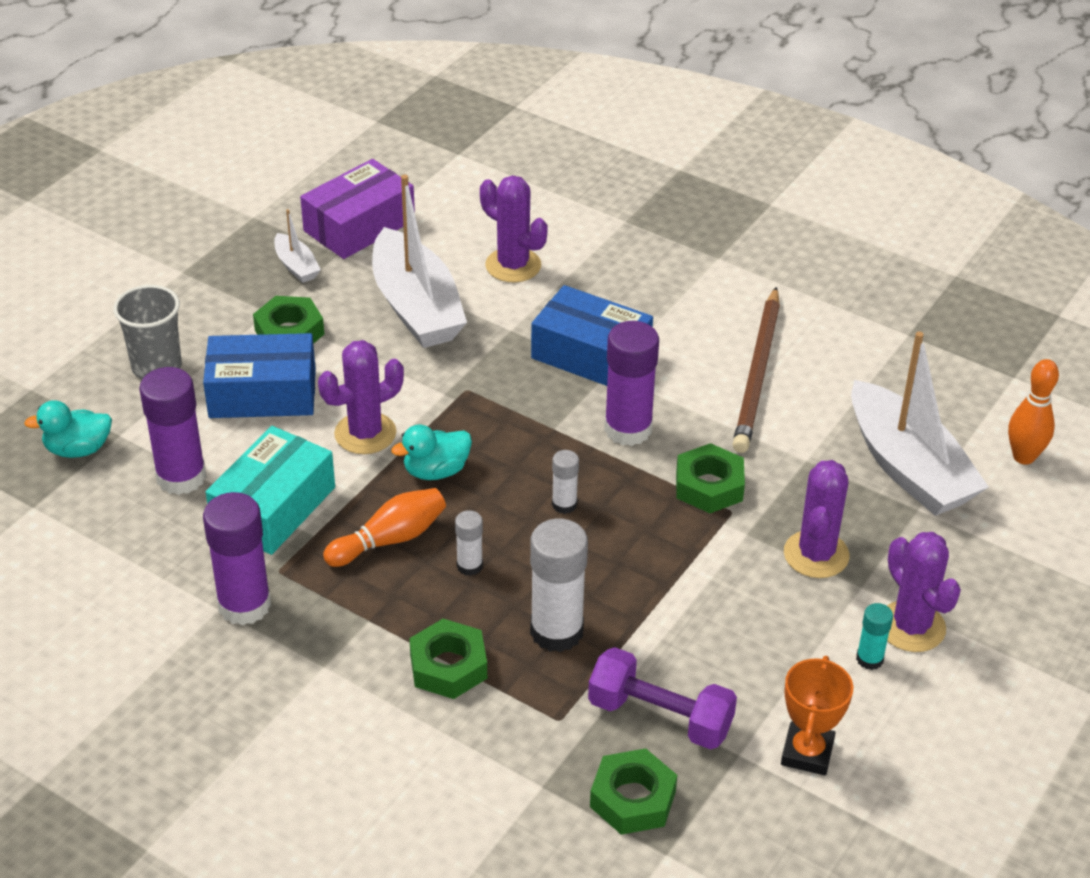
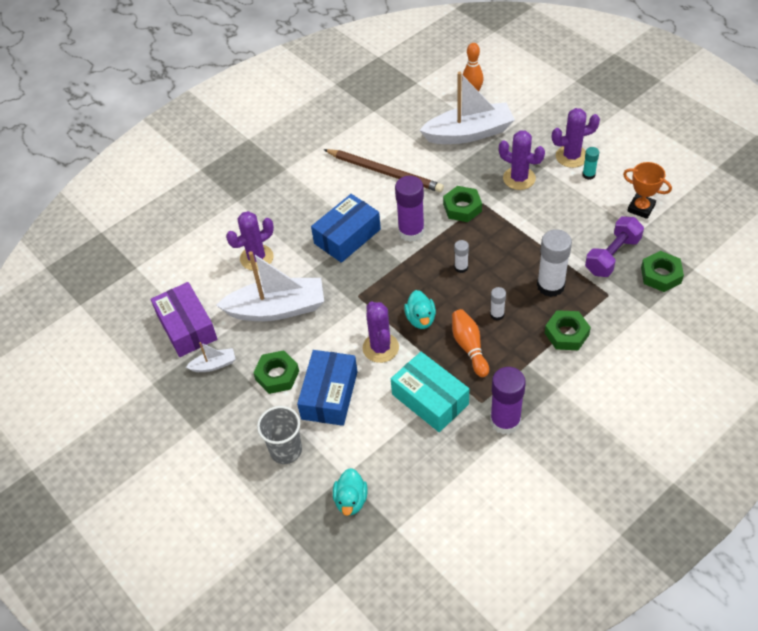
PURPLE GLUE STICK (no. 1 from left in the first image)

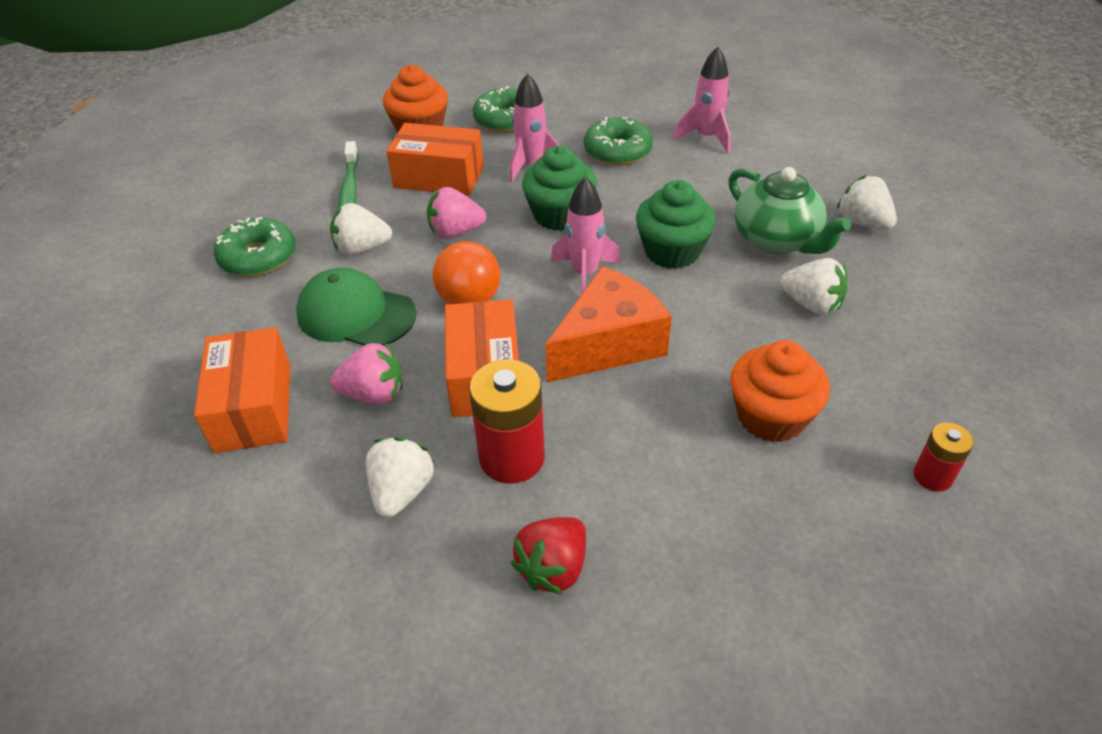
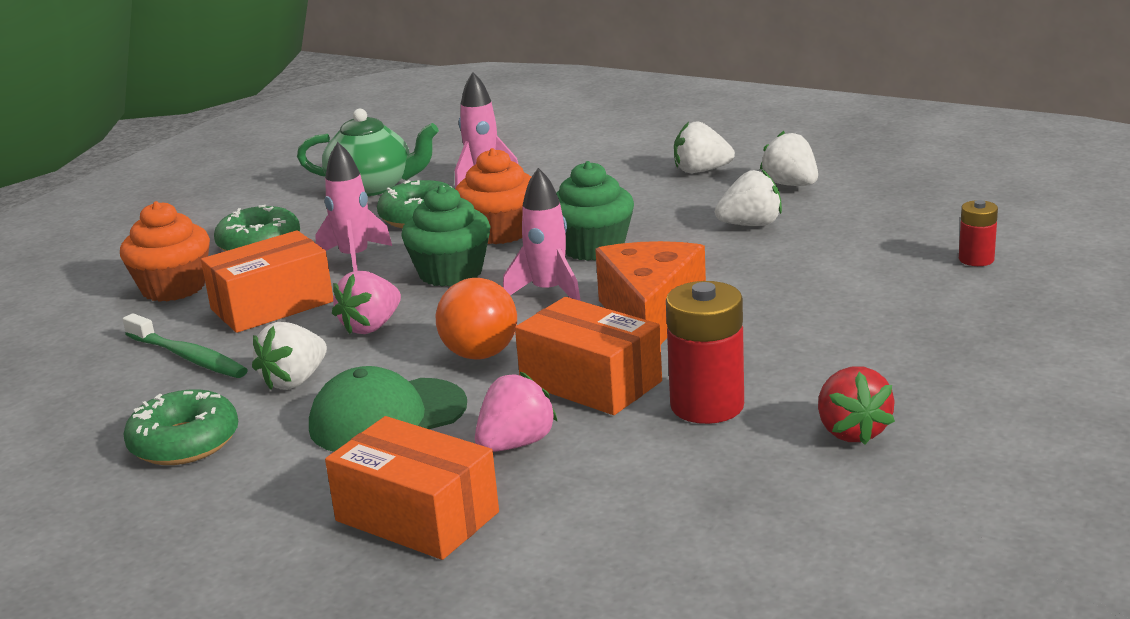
GREEN TEAPOT
ORANGE CUPCAKE (no. 2 from left)
WHITE STRAWBERRY (no. 4 from left)

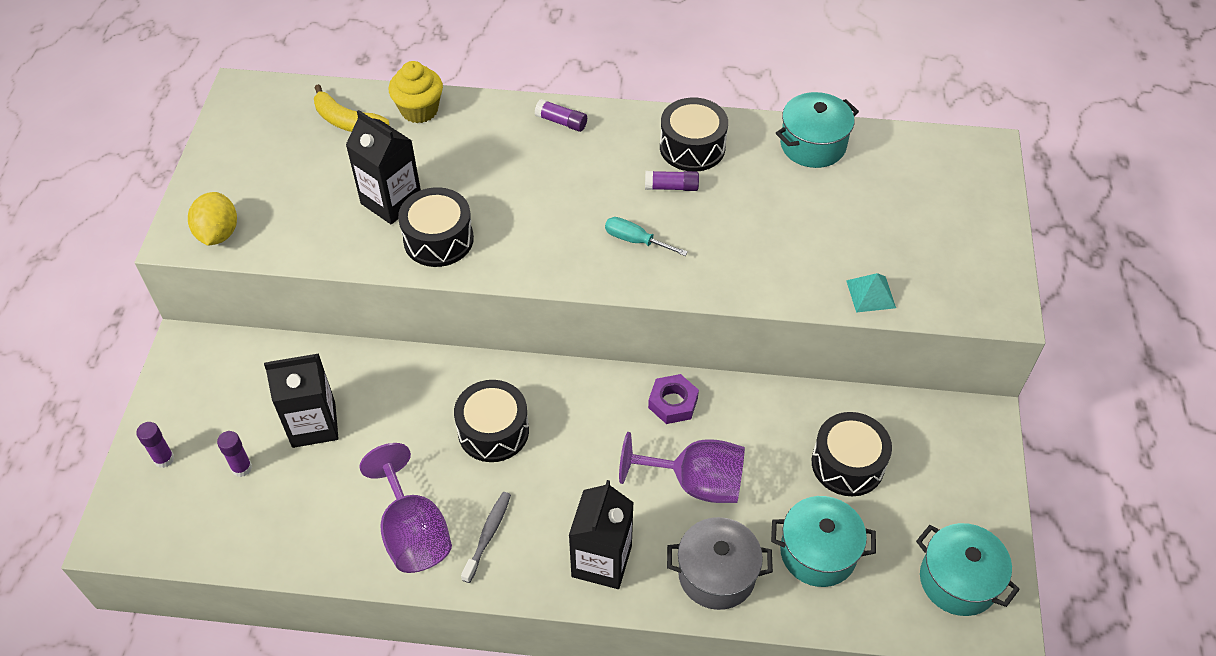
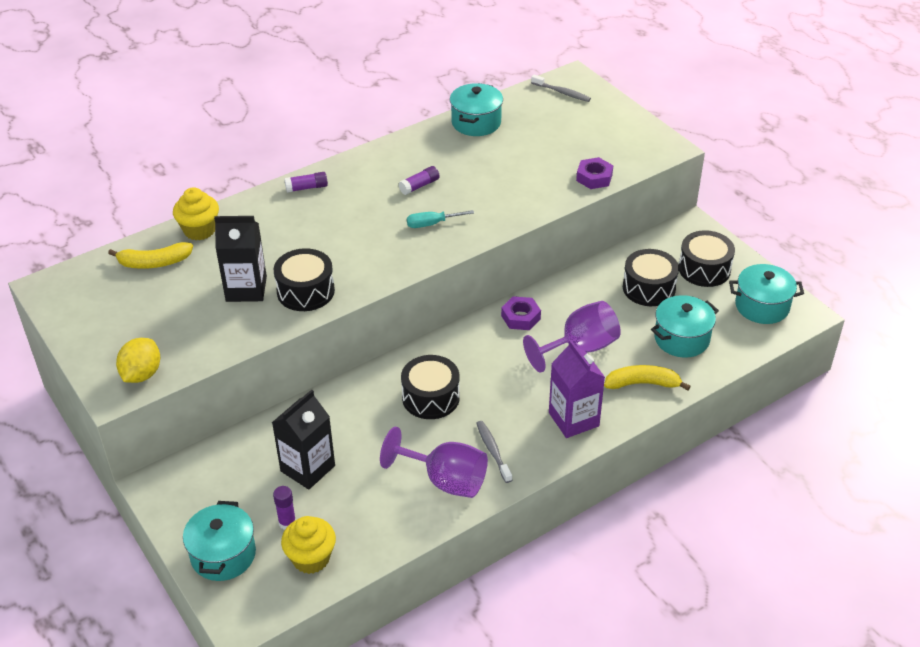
YELLOW LEMON
TURQUOISE POT (no. 1 from left)
YELLOW CUPCAKE (no. 2 from left)
GREY TOOTHBRUSH (no. 2 from left)
PURPLE CARTON
PURPLE NUT (no. 2 from left)
YELLOW BANANA (no. 2 from left)
BLACK DRUM (no. 4 from left)

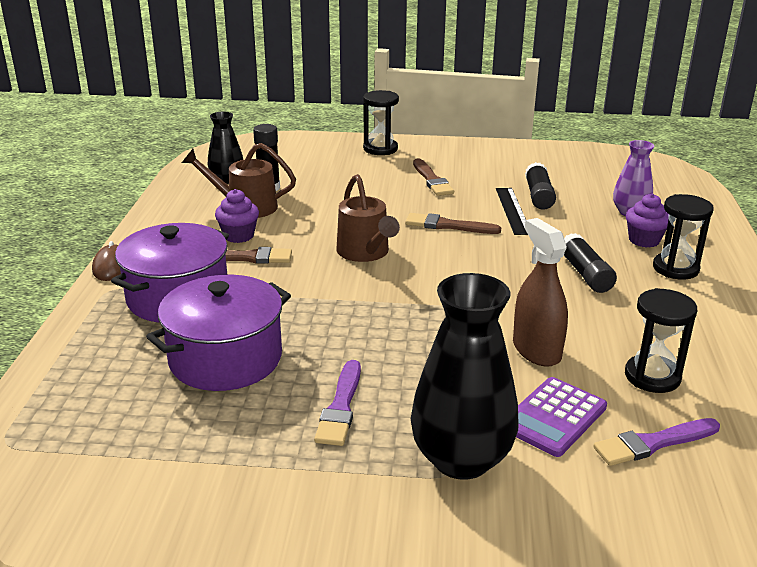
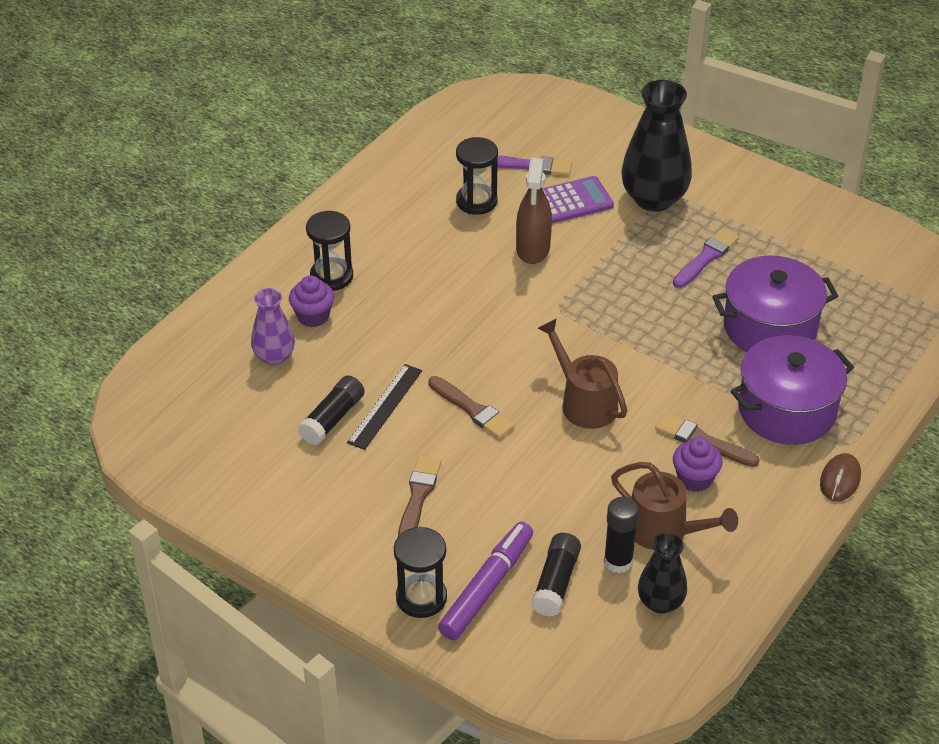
PURPLE MARKER
BLACK GLUE STICK (no. 2 from left)
BROWN WATERING CAN (no. 1 from left)

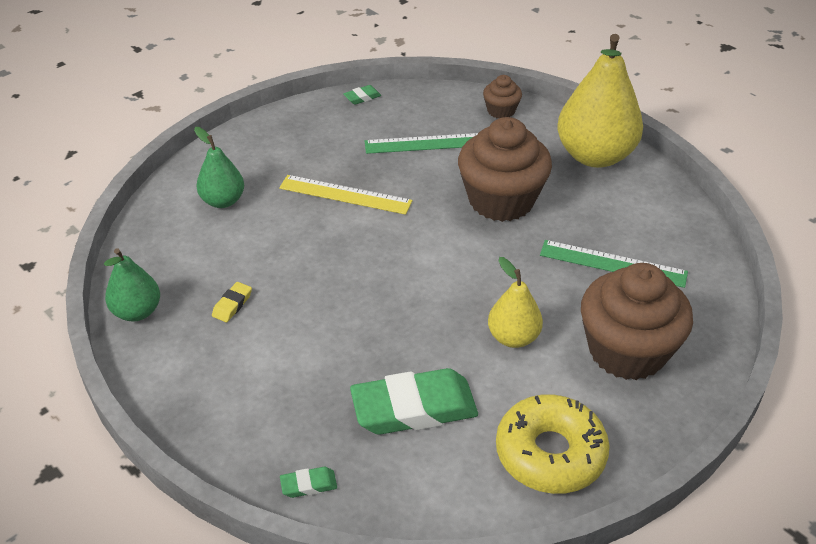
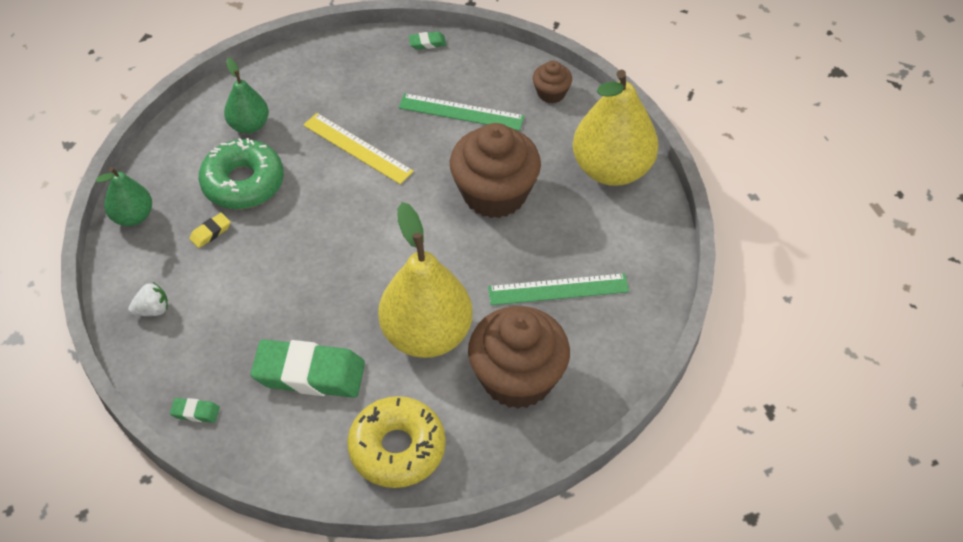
WHITE STRAWBERRY
GREEN DONUT
YELLOW PEAR (no. 1 from left)
GREEN RULER (no. 2 from left)

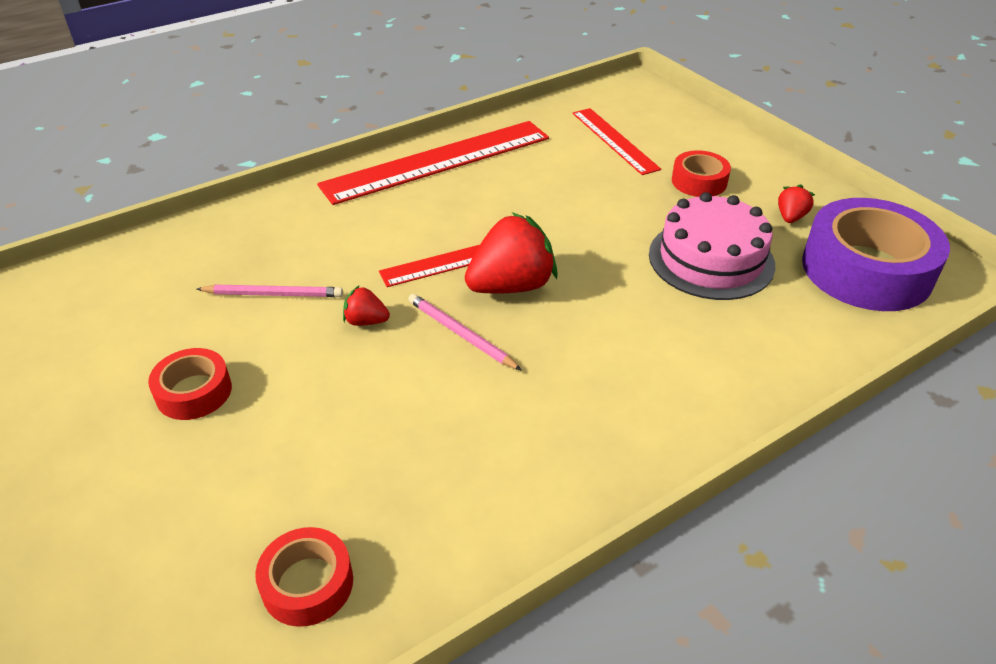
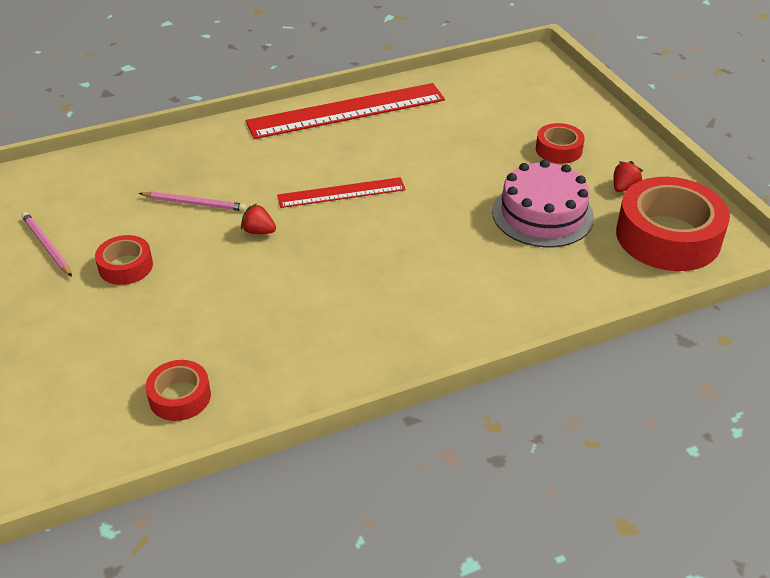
PINK PENCIL (no. 1 from left)
RED TAPE (no. 4 from left)
RED STRAWBERRY (no. 2 from left in the first image)
RED RULER (no. 3 from left in the first image)

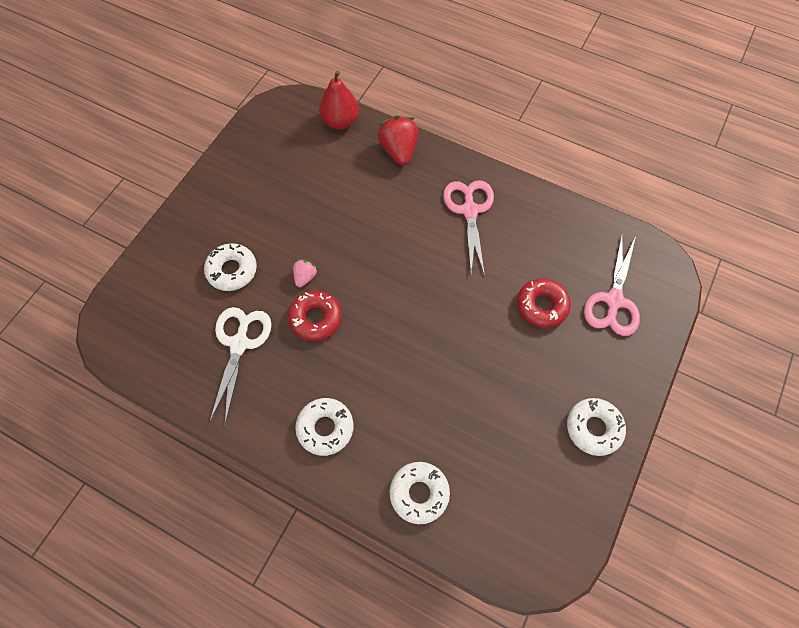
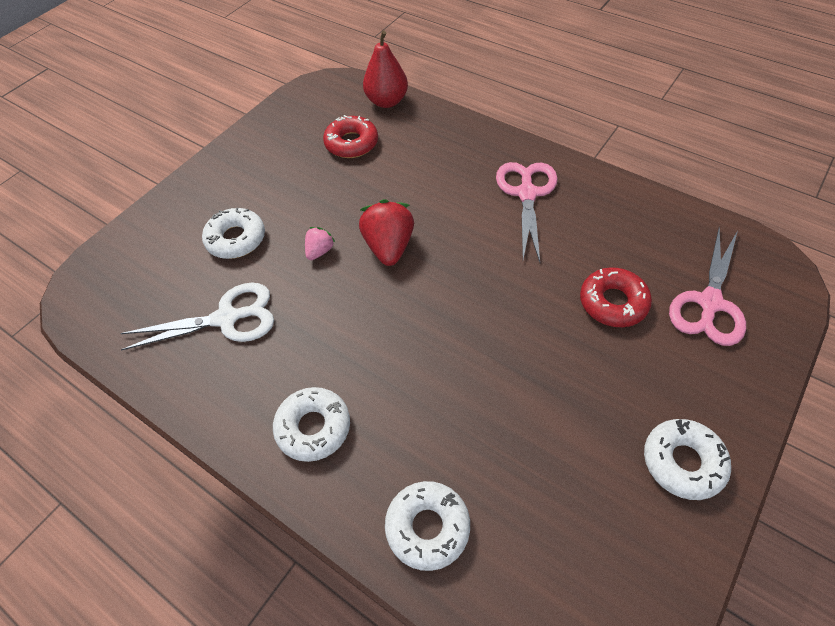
WHITE SCISSORS
RED DONUT (no. 1 from left)
RED STRAWBERRY

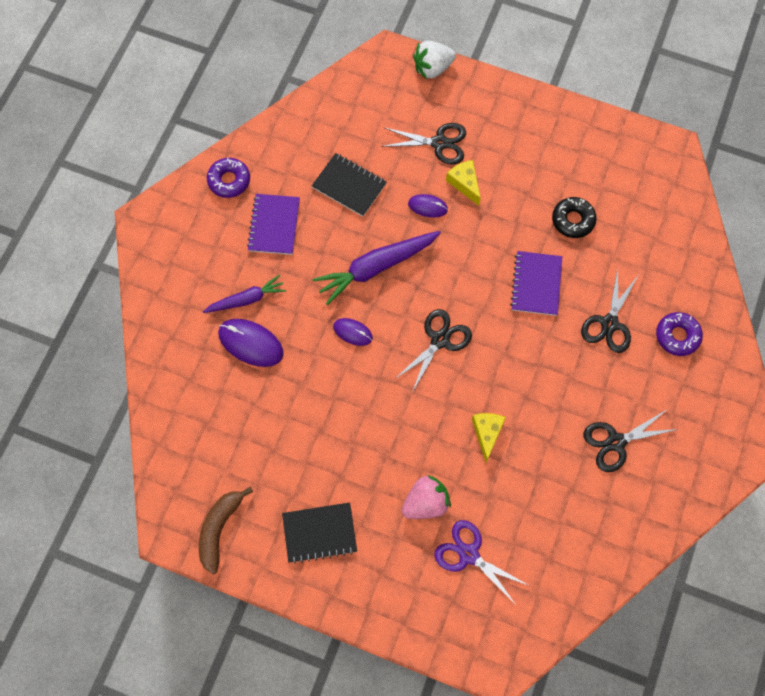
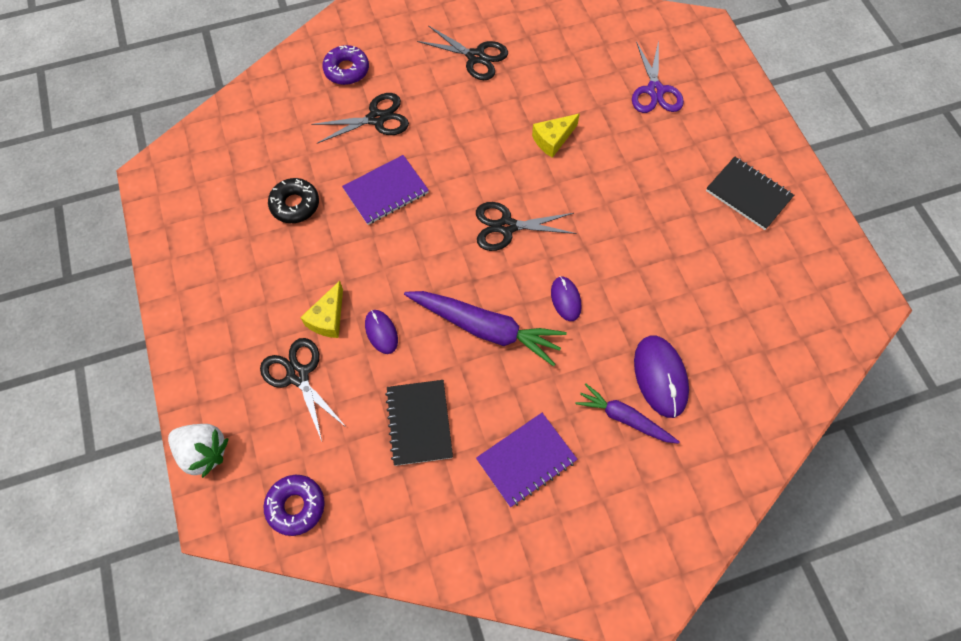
PURPLE DONUT (no. 1 from left)
BROWN BANANA
PINK STRAWBERRY

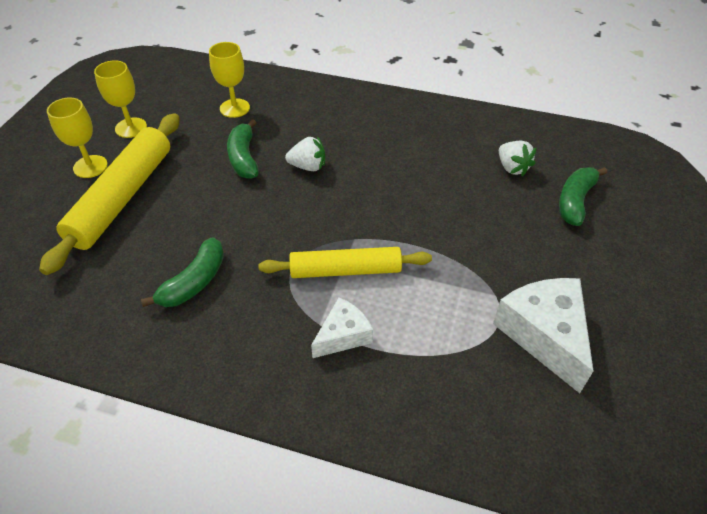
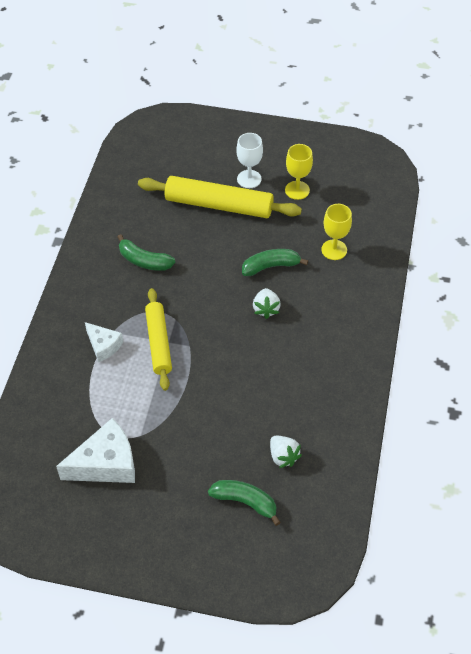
WHITE GOBLET
WHITE STRAWBERRY (no. 2 from left)

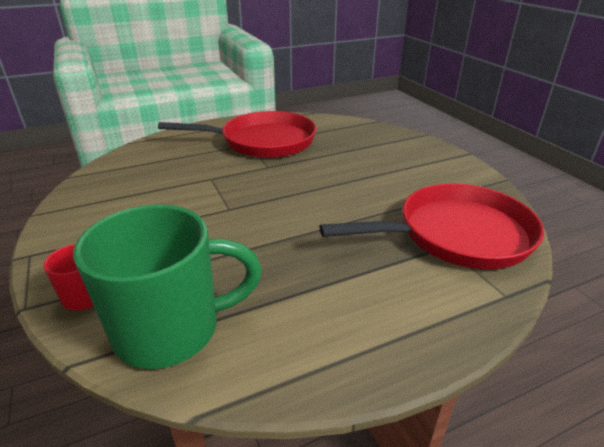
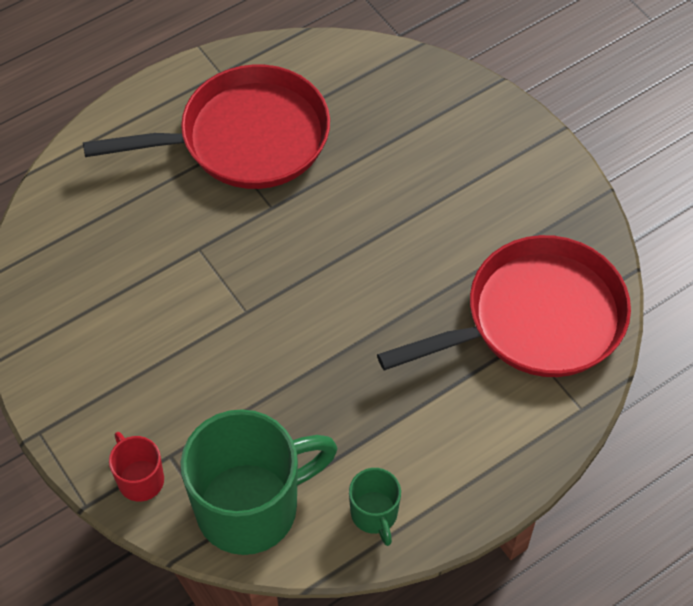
GREEN MUG (no. 2 from left)

